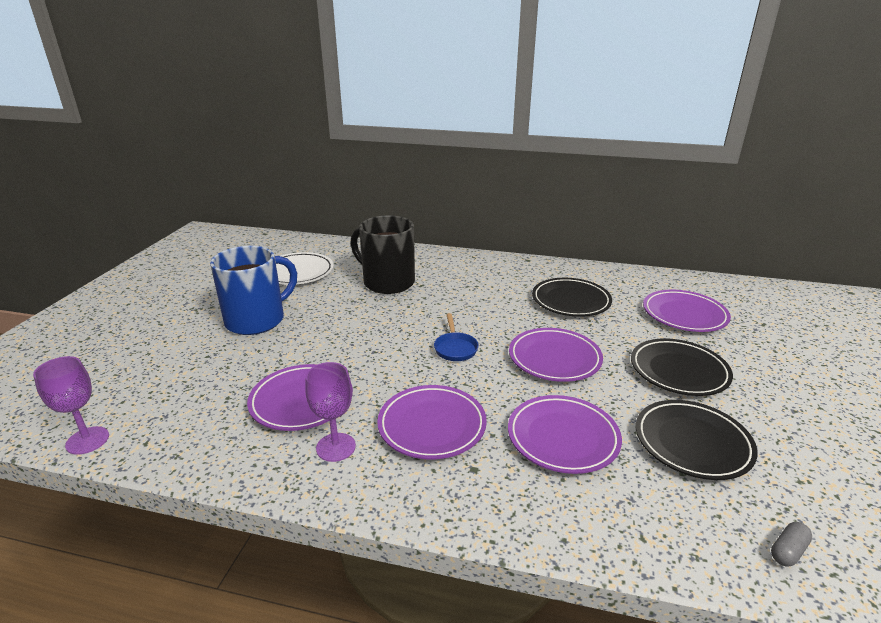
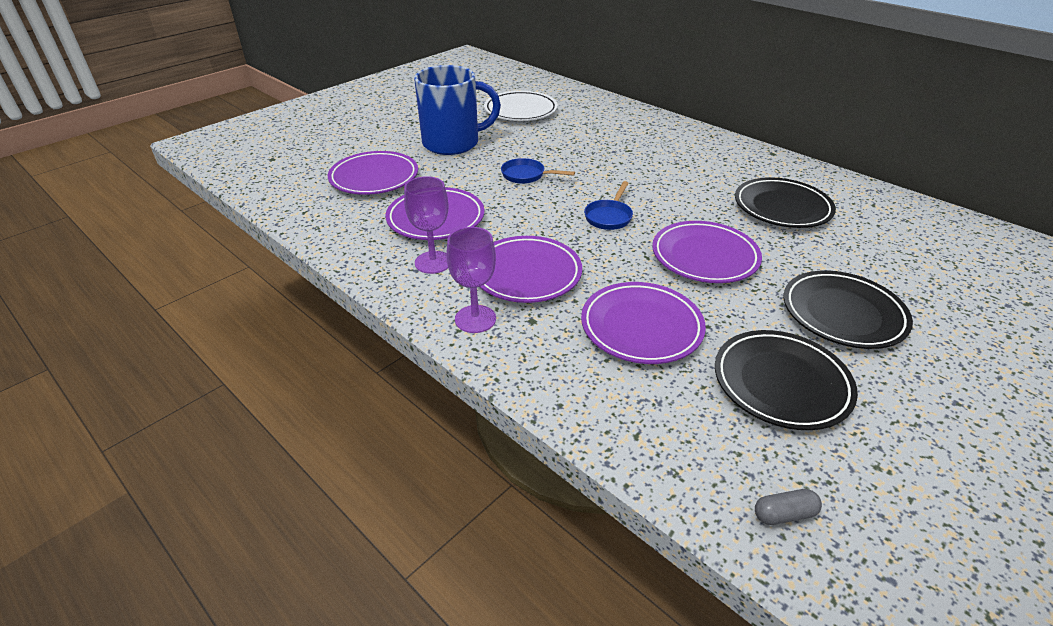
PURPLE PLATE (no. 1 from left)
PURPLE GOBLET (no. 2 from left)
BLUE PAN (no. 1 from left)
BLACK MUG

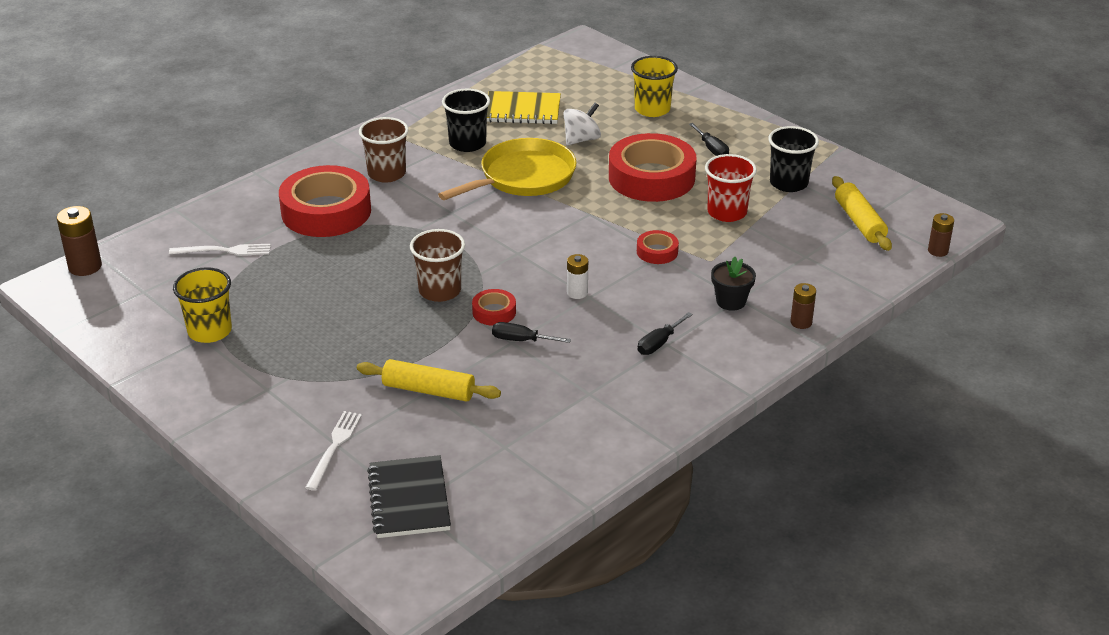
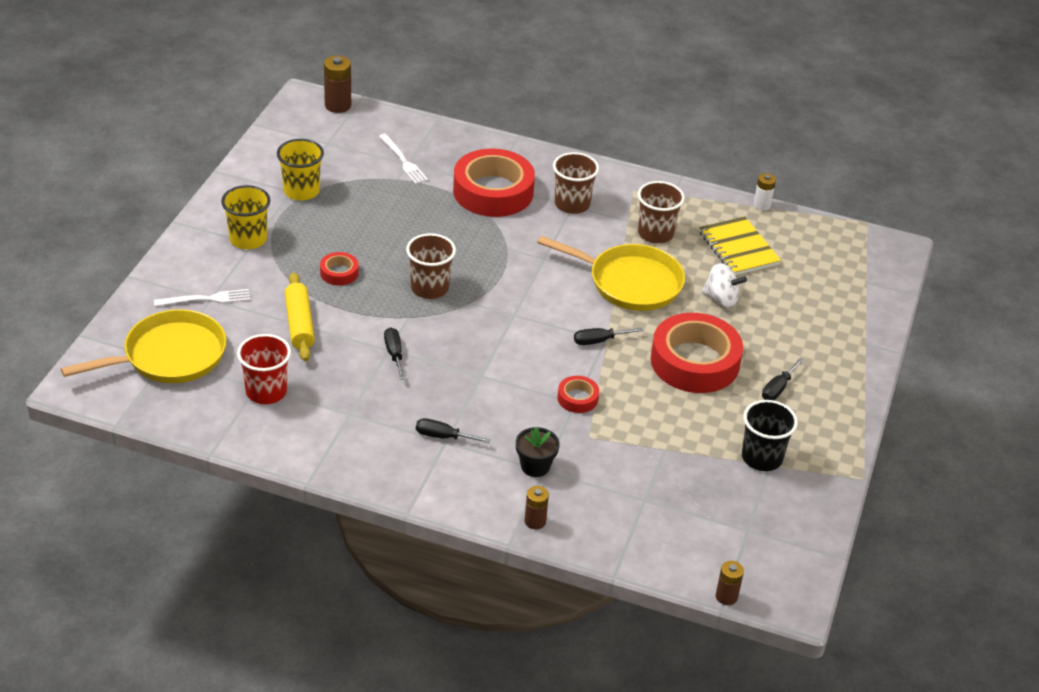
YELLOW PAN (no. 1 from left)
YELLOW CUP (no. 1 from left)
RED CUP
RED TAPE (no. 1 from left)
BLACK SCREWDRIVER (no. 3 from left)
BROWN CUP (no. 3 from left)
WHITE BATTERY
YELLOW ROLLING PIN (no. 2 from left in the first image)

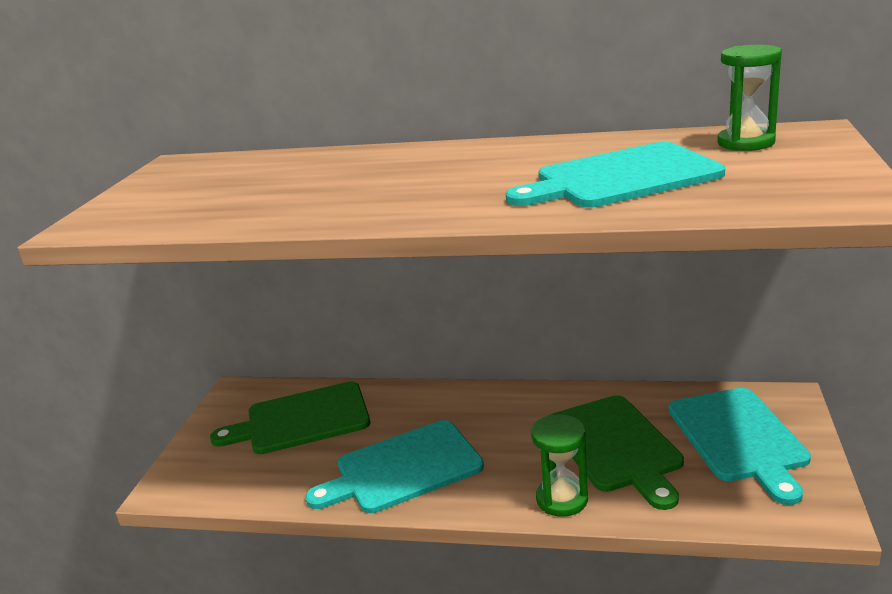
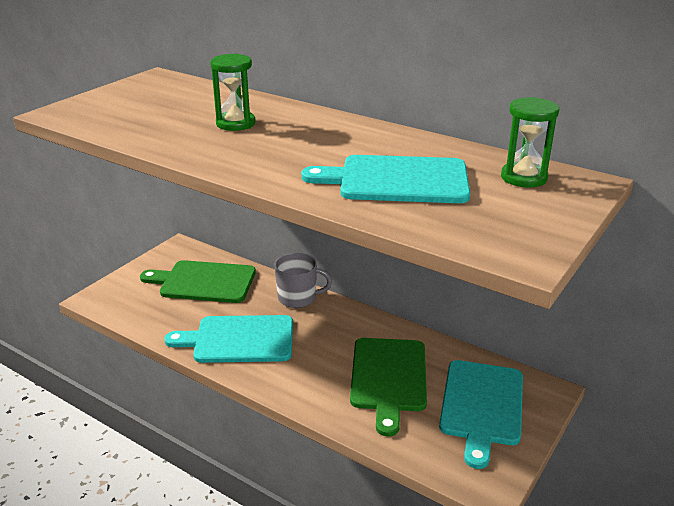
GREEN HOURGLASS (no. 1 from left)
GREY MUG

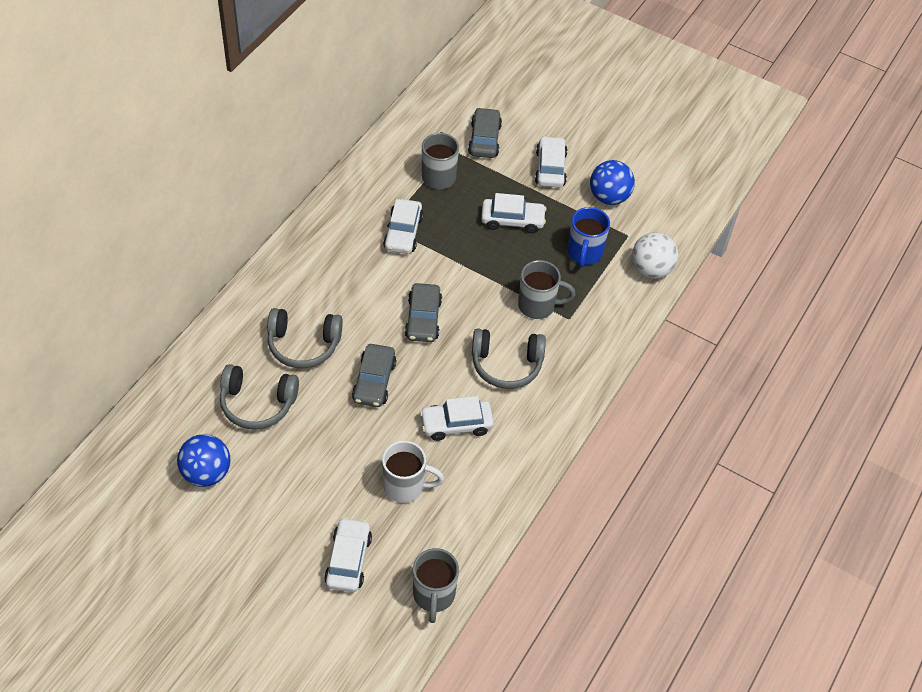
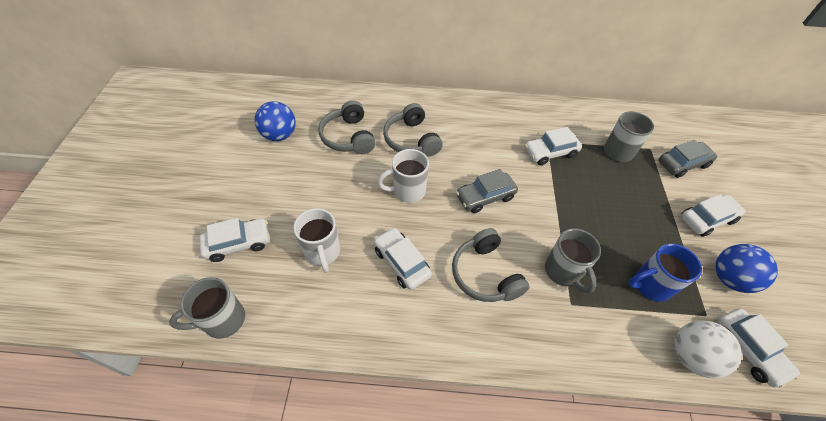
WHITE MUG (no. 2 from left)
WHITE CAR (no. 5 from left)

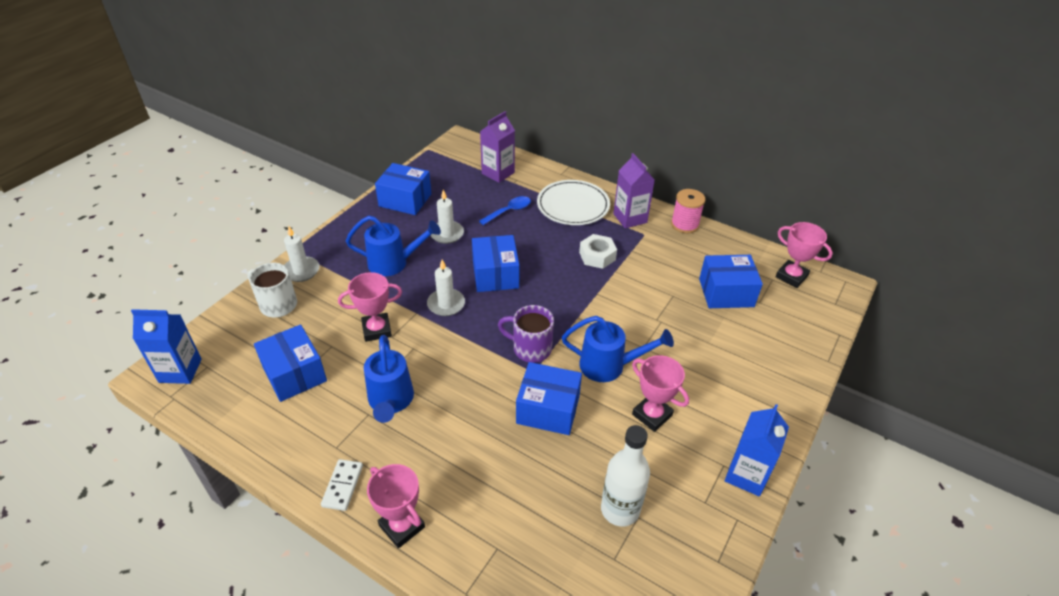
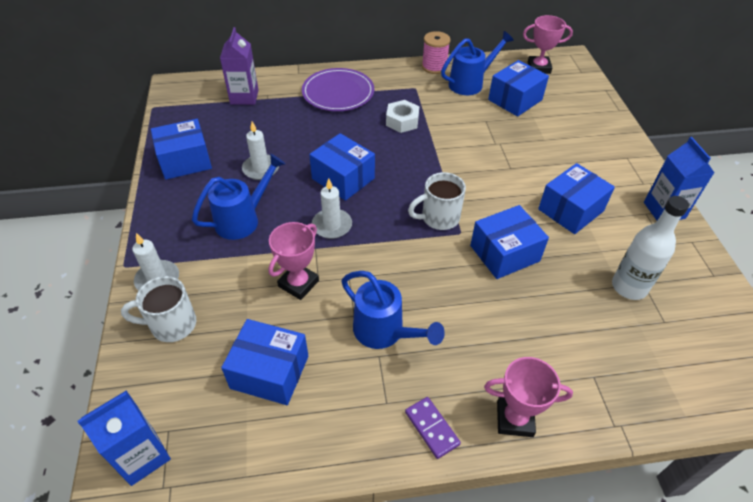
PURPLE PLATE
PURPLE DOMINO
WHITE MUG (no. 2 from left)
BLUE WATERING CAN (no. 3 from left)
BLUE BOX (no. 6 from left)
BLUE SPOON
PURPLE CARTON (no. 2 from left in the first image)

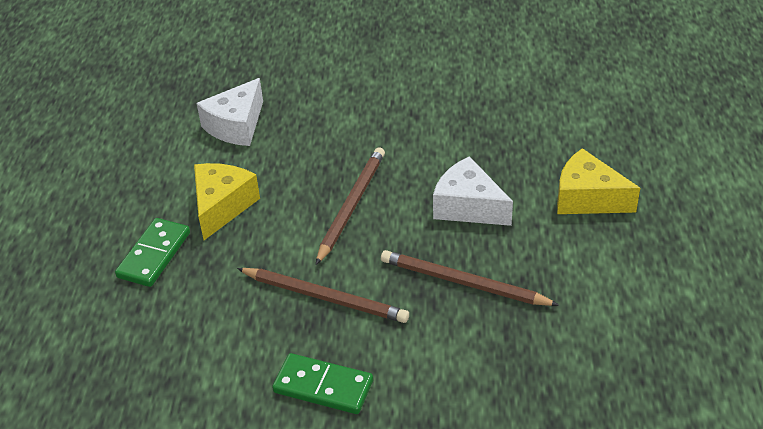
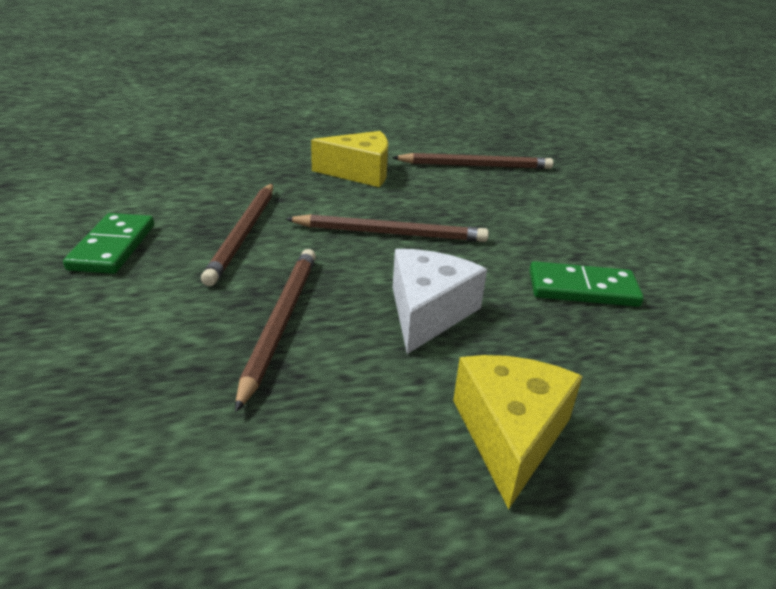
BROWN PENCIL (no. 4 from left)
GREEN DOMINO (no. 2 from left)

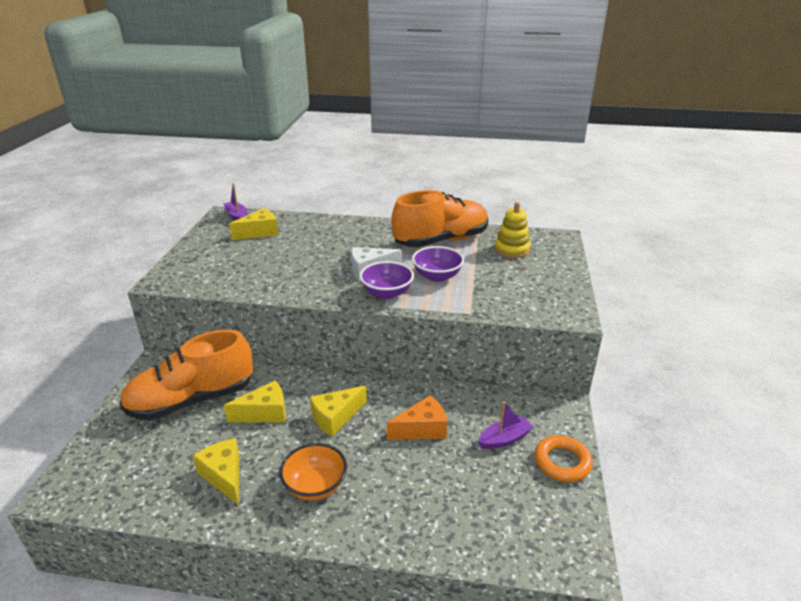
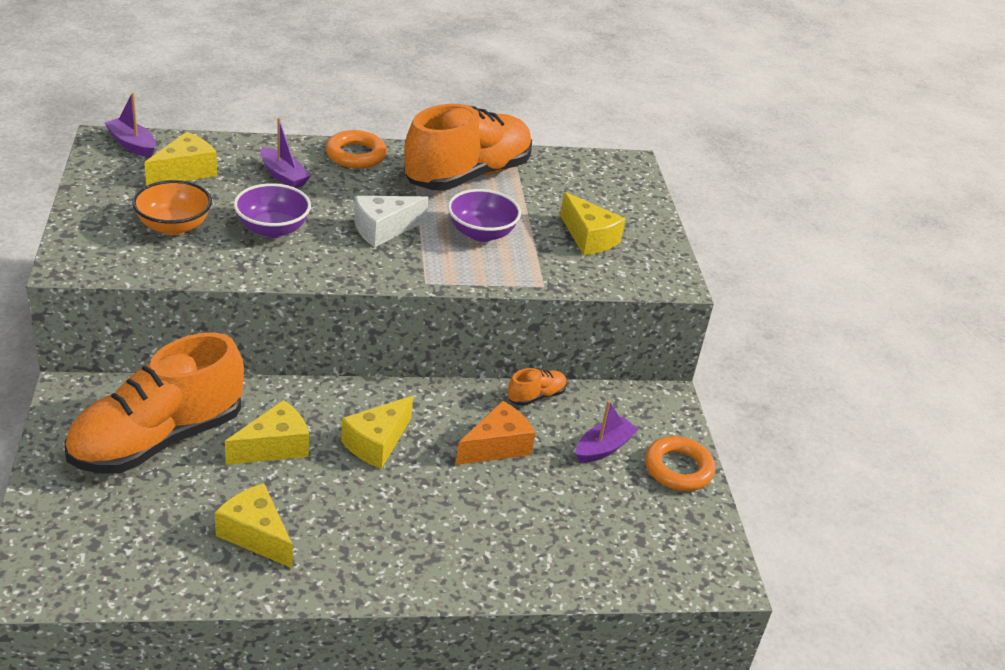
ORANGE BOWL
PURPLE BOWL (no. 1 from left)
PURPLE BOAT (no. 2 from left)
ORANGE RING (no. 1 from left)
ORANGE SHOE (no. 3 from left)
YELLOW CHEESE (no. 5 from left)
YELLOW STACKING TOY

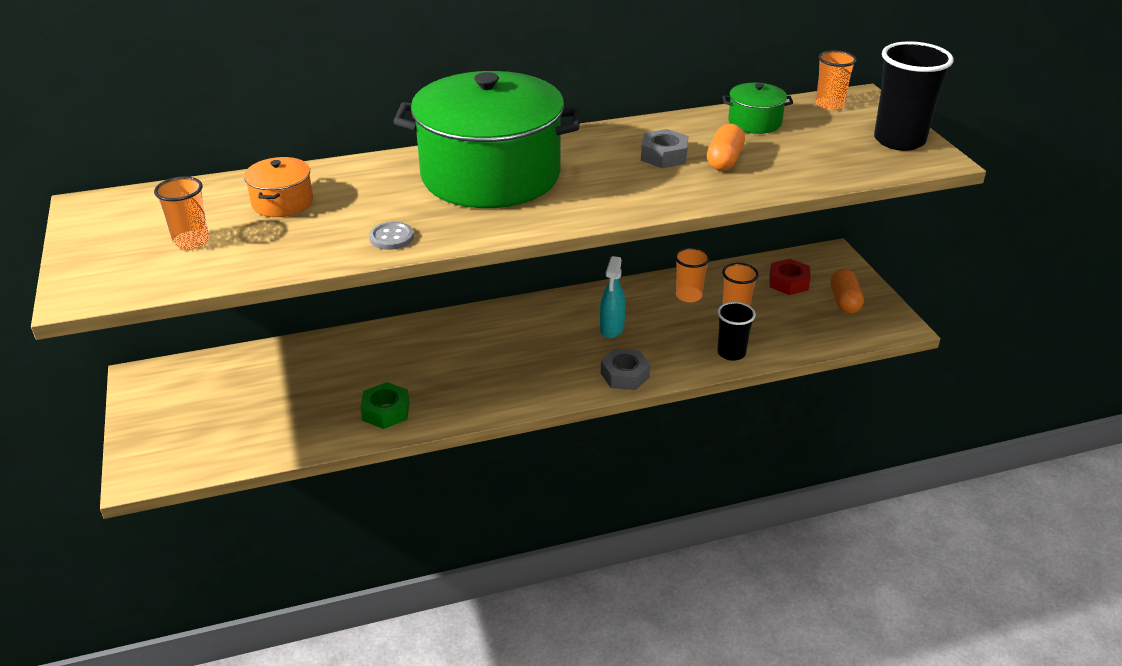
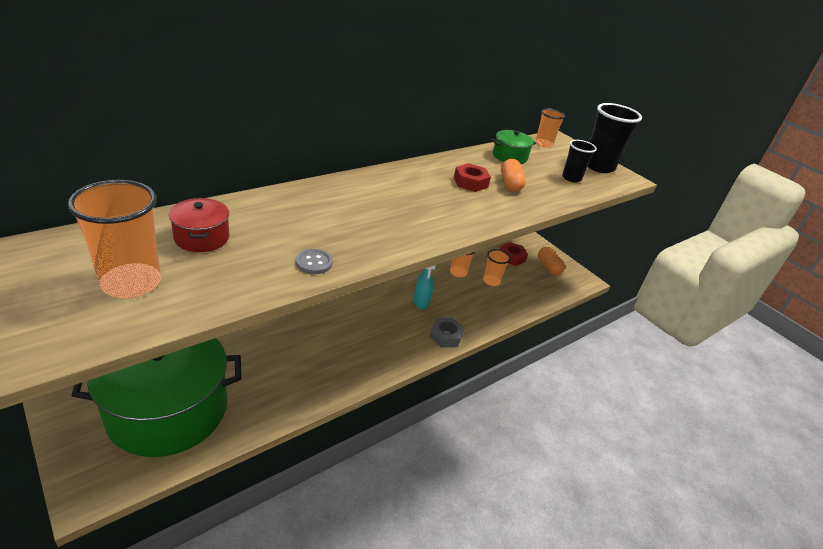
ORANGE CUP (no. 1 from left)
GREEN POT (no. 1 from left)
RED POT
RED NUT (no. 1 from left)
BLACK CUP (no. 1 from left)
GREEN NUT

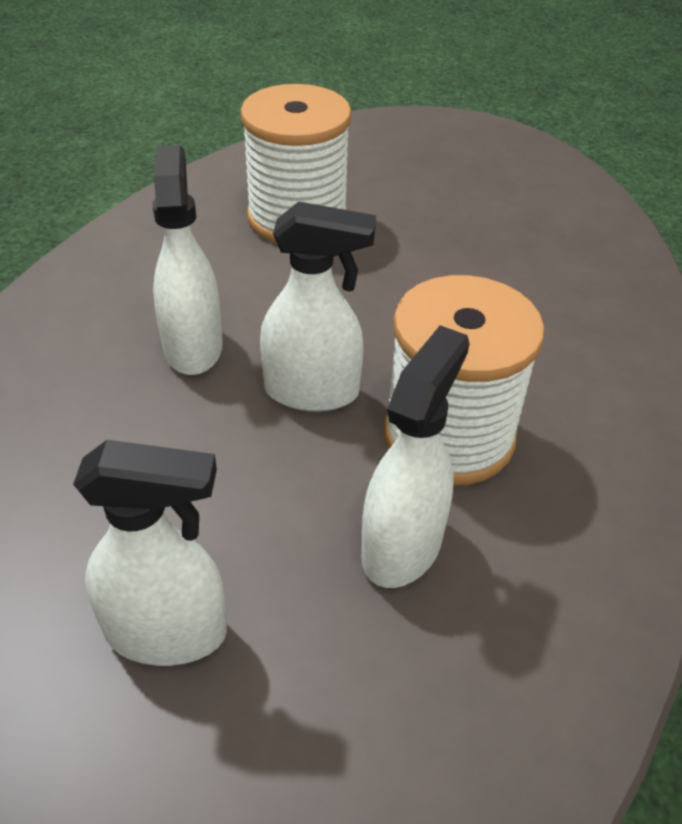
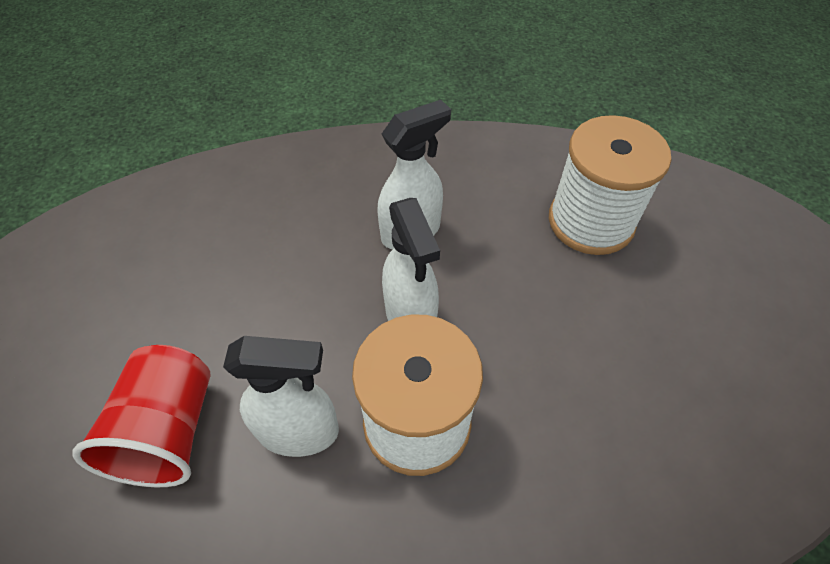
RED CUP
WHITE SPRAY BOTTLE (no. 1 from left in the first image)

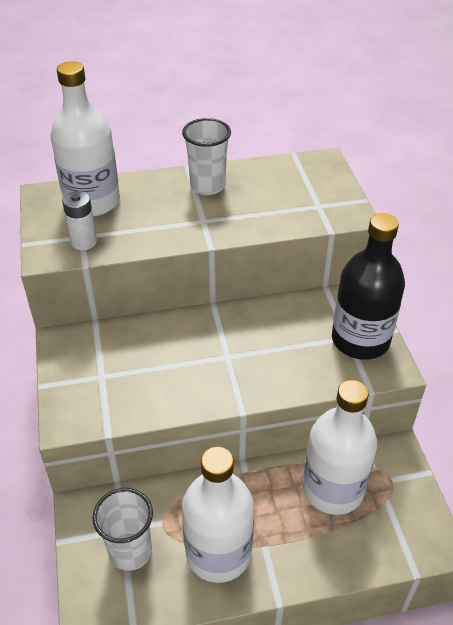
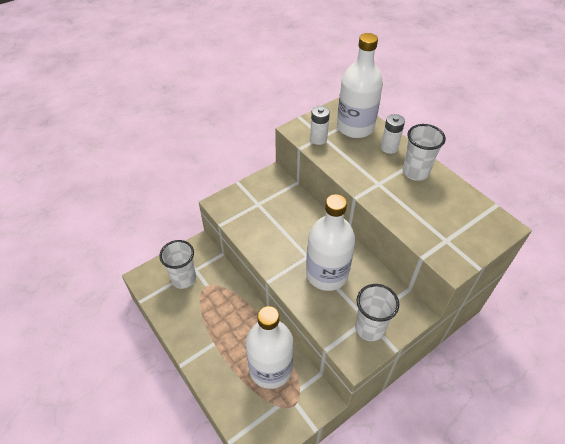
WHITE BOTTLE (no. 2 from left)
WHITE CUP (no. 2 from left)
WHITE BATTERY (no. 2 from left)

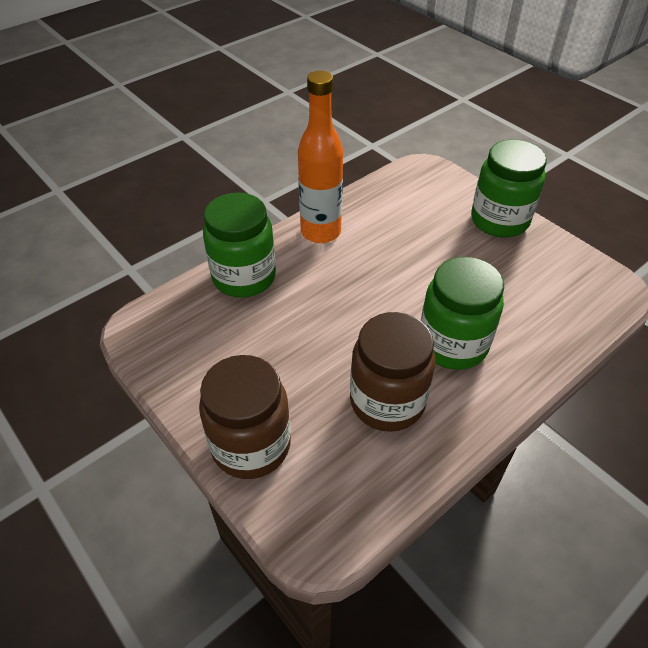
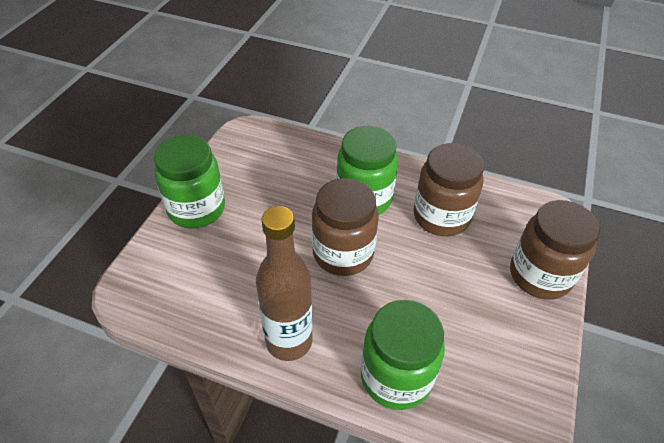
BROWN BOTTLE
BROWN JAR (no. 1 from left)

